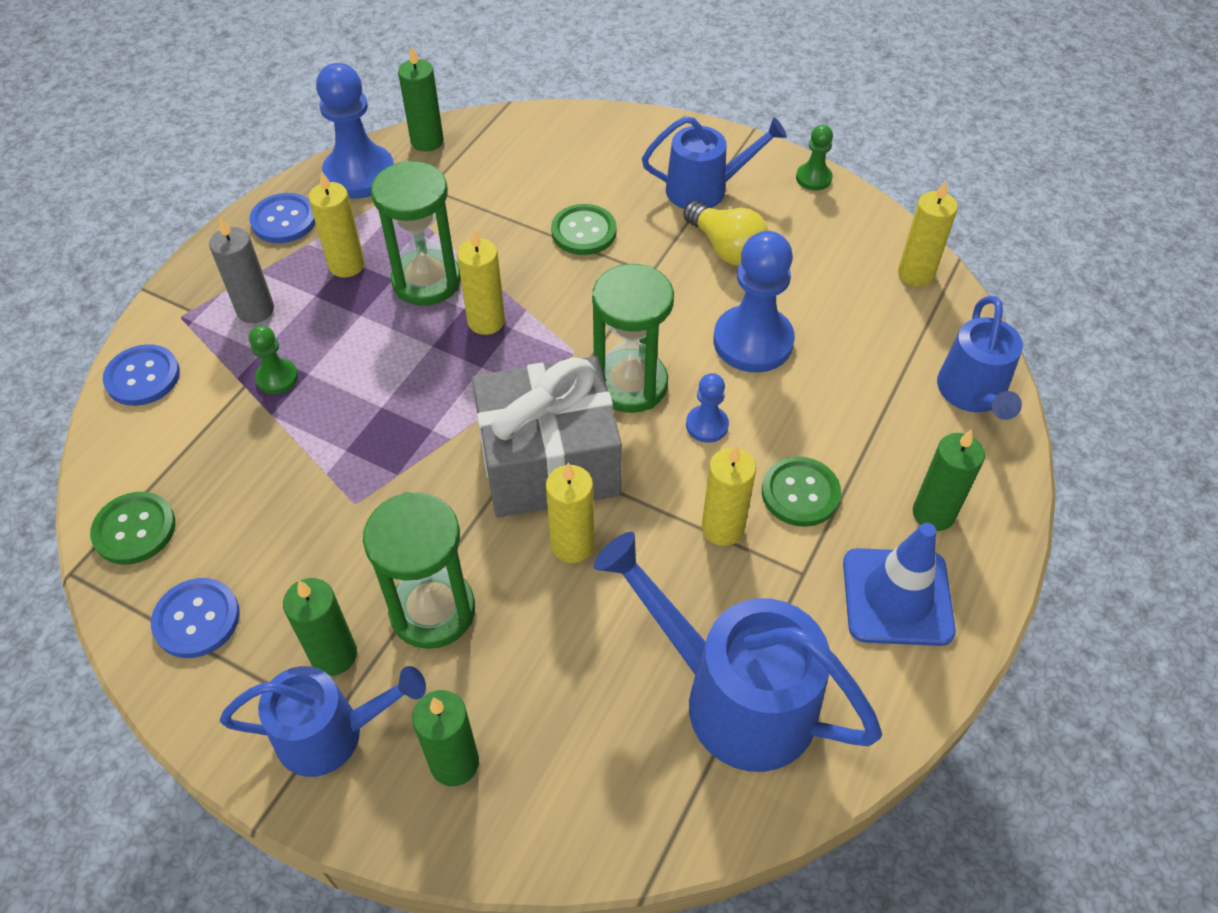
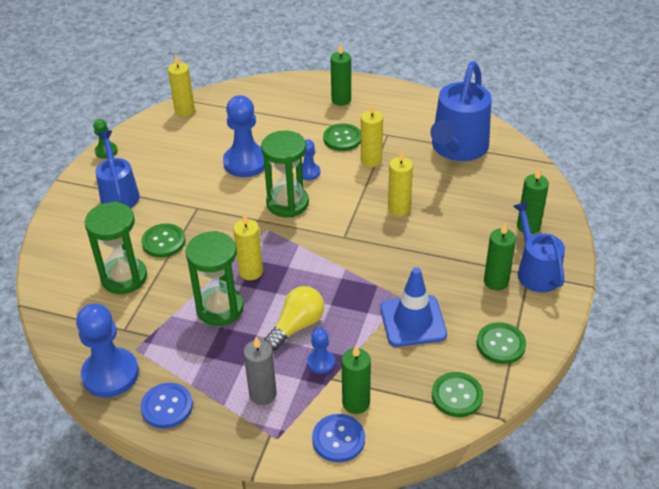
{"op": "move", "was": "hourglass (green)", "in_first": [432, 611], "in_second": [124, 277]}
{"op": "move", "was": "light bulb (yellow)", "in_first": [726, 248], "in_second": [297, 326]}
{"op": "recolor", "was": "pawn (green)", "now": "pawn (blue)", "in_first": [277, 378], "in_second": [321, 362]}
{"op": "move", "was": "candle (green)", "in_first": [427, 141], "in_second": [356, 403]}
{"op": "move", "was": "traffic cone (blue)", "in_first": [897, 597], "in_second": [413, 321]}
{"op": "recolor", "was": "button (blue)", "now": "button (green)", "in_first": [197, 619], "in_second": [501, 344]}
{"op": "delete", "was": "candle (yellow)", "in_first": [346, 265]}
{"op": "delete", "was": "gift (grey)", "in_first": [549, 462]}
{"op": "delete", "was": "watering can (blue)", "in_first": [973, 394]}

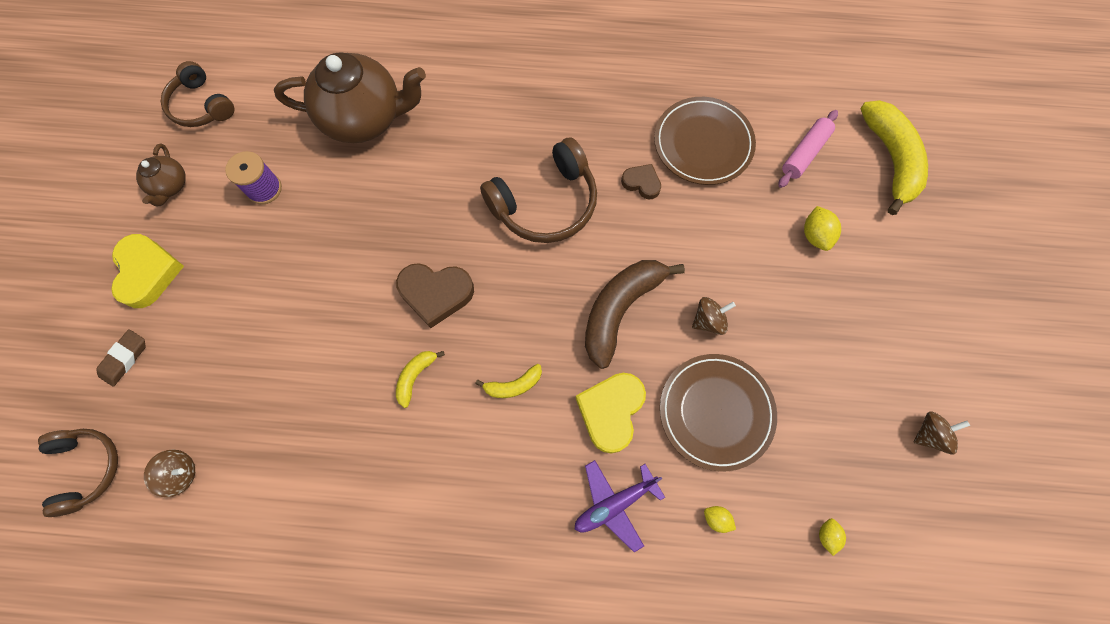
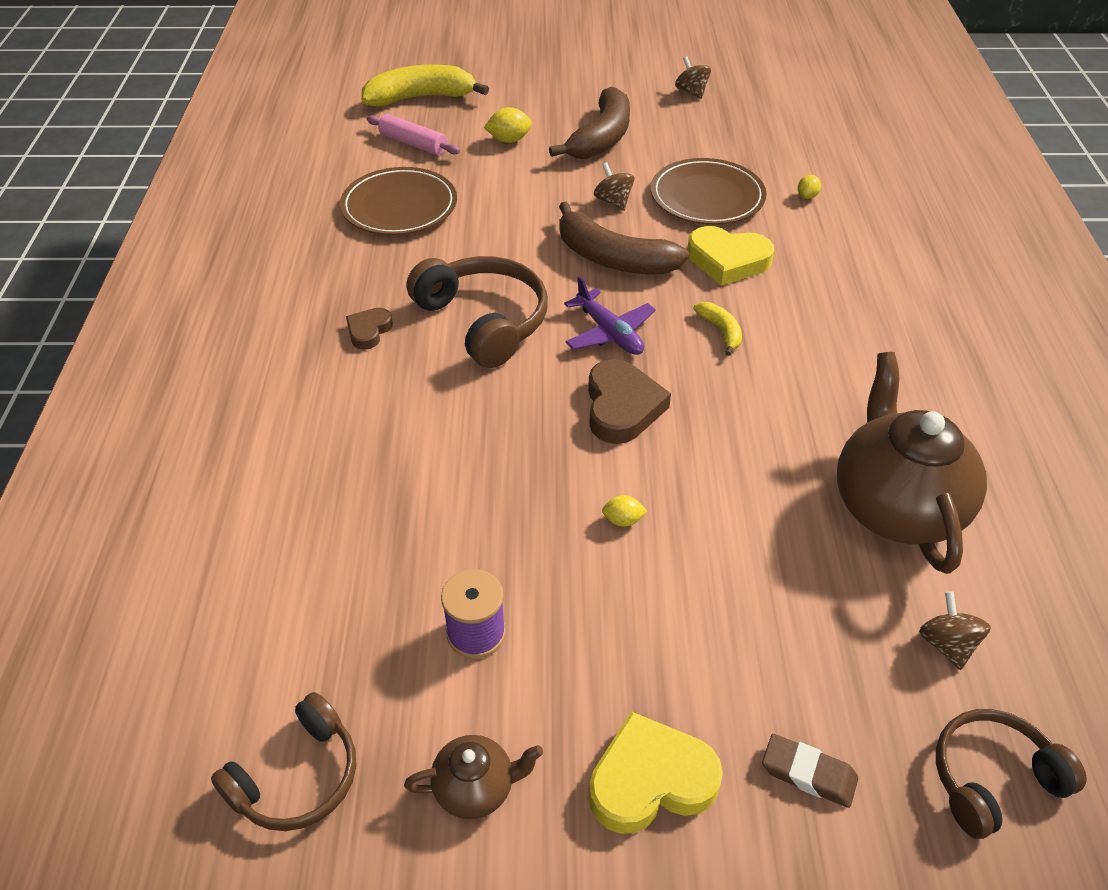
{"op": "move", "was": "heart (brown)", "in_first": [641, 183], "in_second": [369, 331]}
{"op": "insert", "now": "banana (brown)", "in_second": [601, 138]}
{"op": "move", "was": "plane (purple)", "in_first": [614, 504], "in_second": [609, 333]}
{"op": "move", "was": "lemon (yellow)", "in_first": [827, 535], "in_second": [623, 520]}
{"op": "move", "was": "teapot (brown)", "in_first": [365, 118], "in_second": [895, 506]}
{"op": "delete", "was": "banana (yellow)", "in_first": [415, 376]}

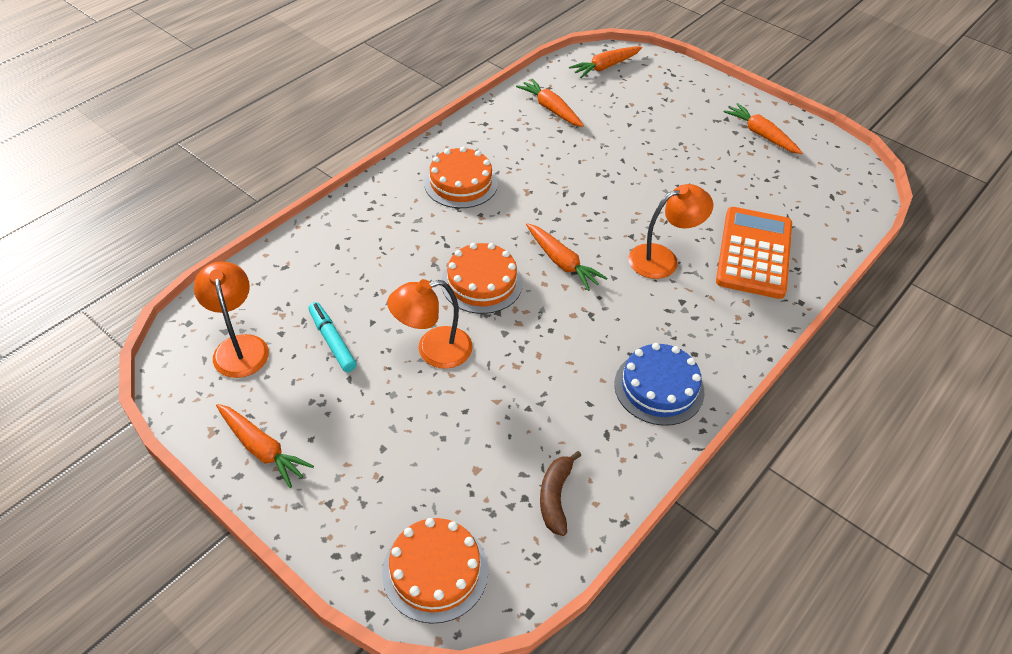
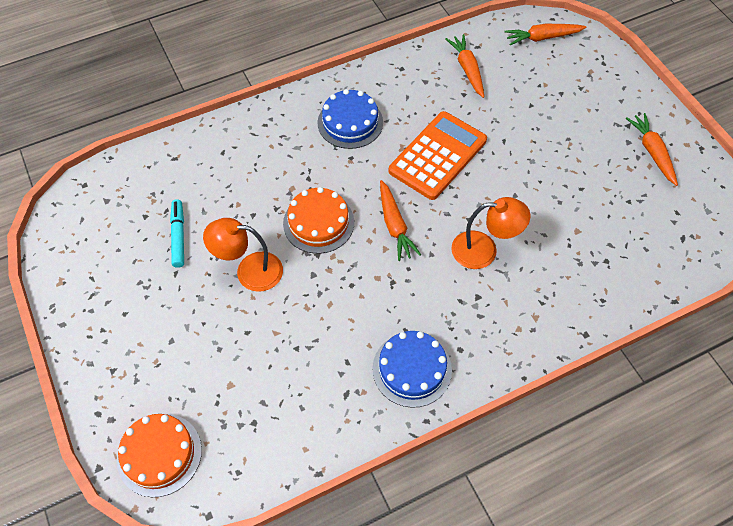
{"op": "recolor", "was": "cake (orange)", "now": "cake (blue)", "in_first": [461, 183], "in_second": [350, 122]}
{"op": "move", "was": "calculator (orange)", "in_first": [754, 253], "in_second": [438, 156]}
{"op": "delete", "was": "lamp (orange)", "in_first": [239, 346]}
{"op": "delete", "was": "carrot (orange)", "in_first": [262, 449]}
{"op": "delete", "was": "banana (brown)", "in_first": [555, 497]}

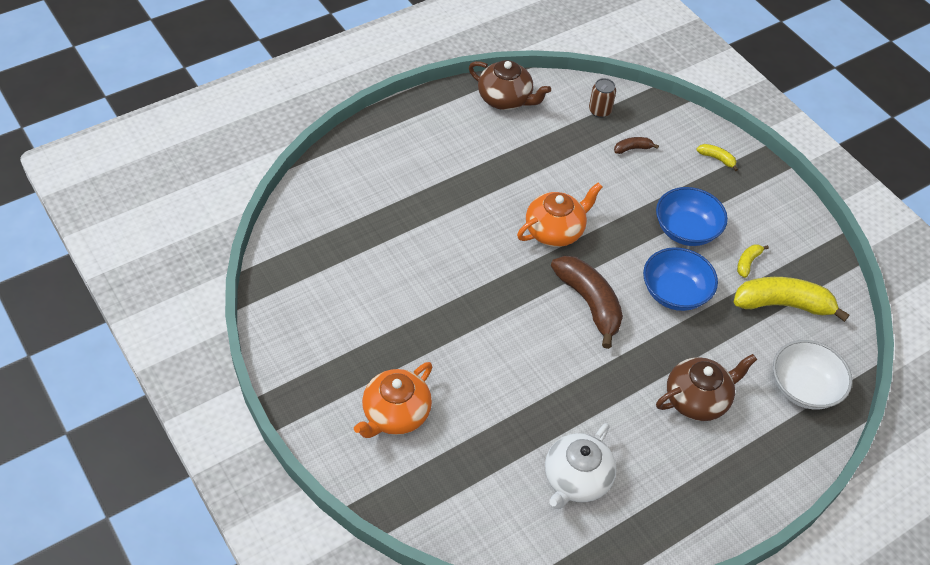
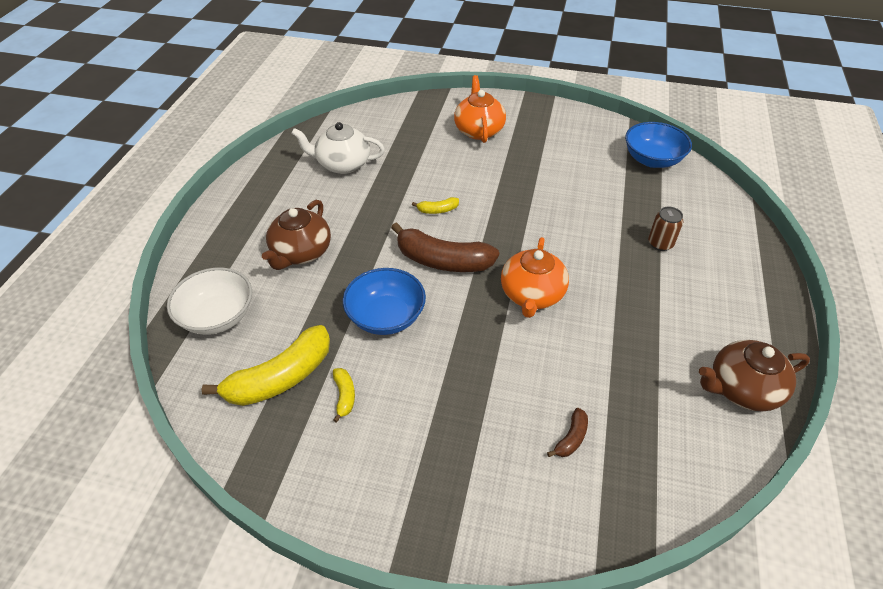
{"op": "rotate", "was": "teapot (white)", "in_first": [576, 479], "in_second": [342, 164], "clockwise": -75}
{"op": "move", "was": "banana (yellow)", "in_first": [717, 159], "in_second": [437, 210]}
{"op": "move", "was": "bowl (blue)", "in_first": [686, 230], "in_second": [652, 160]}
{"op": "move", "was": "can (brown)", "in_first": [599, 111], "in_second": [660, 243]}

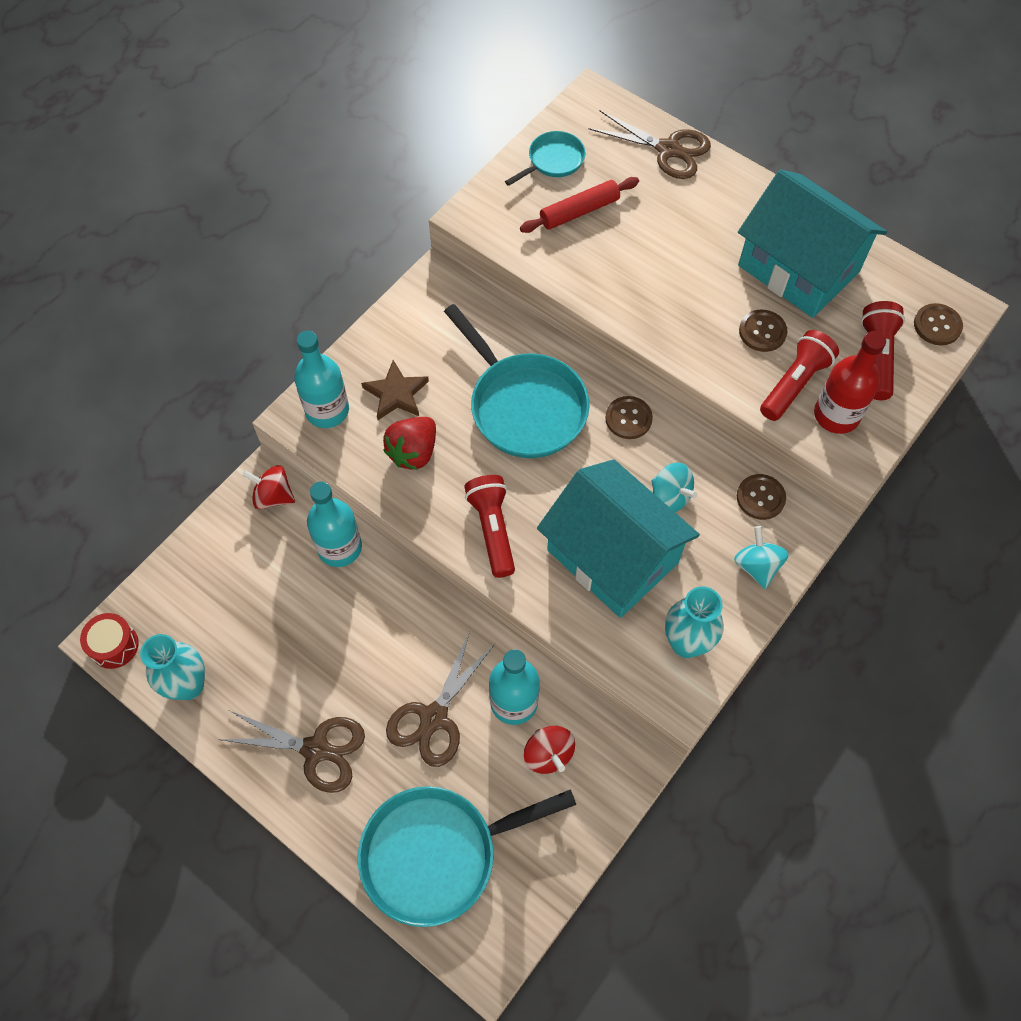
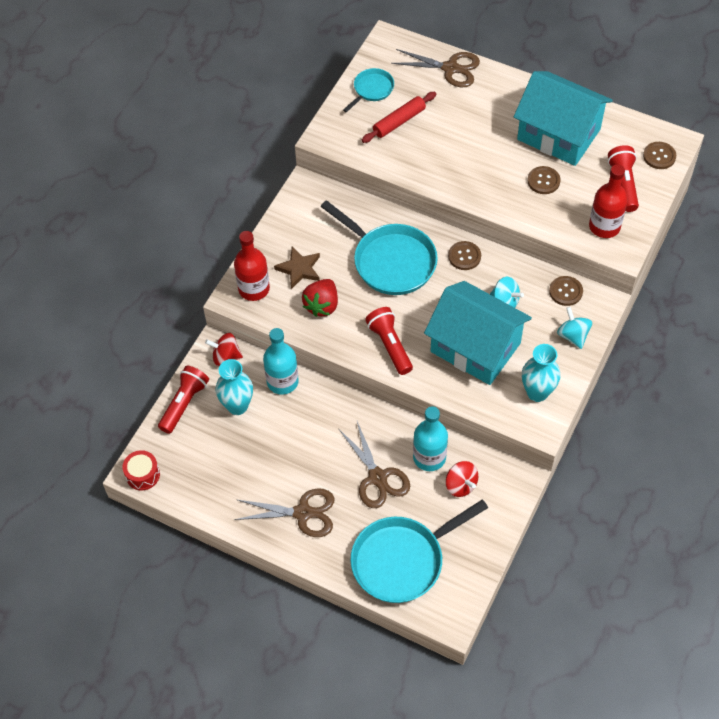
{"op": "move", "was": "flashlight (red)", "in_first": [795, 383], "in_second": [184, 403]}
{"op": "move", "was": "vase (turquoise)", "in_first": [189, 685], "in_second": [237, 406]}
{"op": "recolor", "was": "bottle (turquoise)", "now": "bottle (red)", "in_first": [327, 410], "in_second": [254, 289]}
{"op": "rotate", "was": "scissors (brown)", "in_first": [434, 718], "in_second": [377, 477], "clockwise": -45}

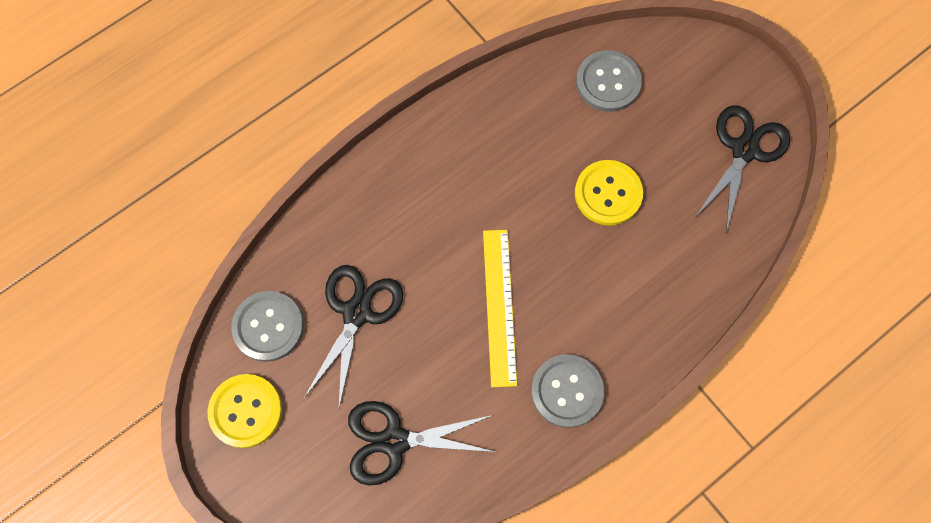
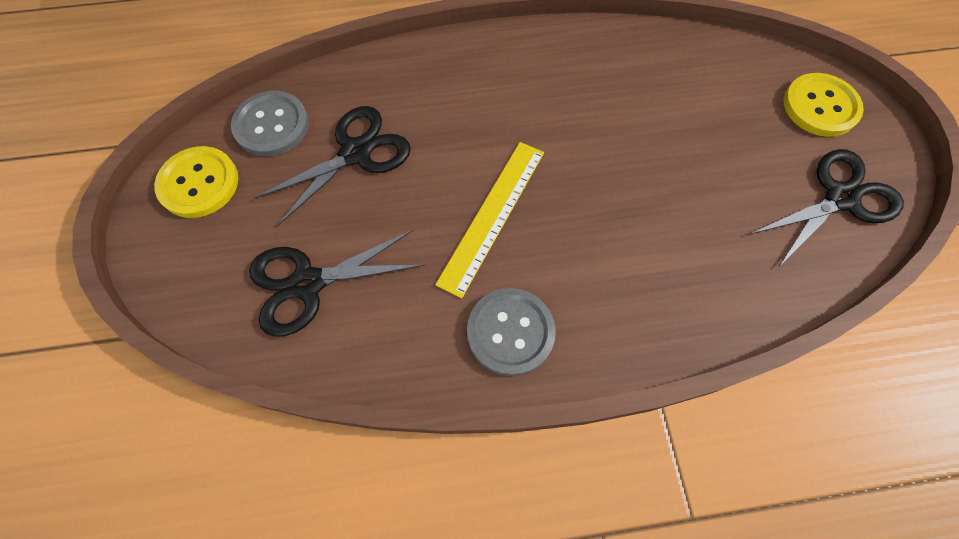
{"op": "rotate", "was": "scissors (black)", "in_first": [394, 441], "in_second": [308, 283], "clockwise": -45}
{"op": "move", "was": "button (yellow)", "in_first": [608, 194], "in_second": [820, 106]}
{"op": "delete", "was": "button (grey)", "in_first": [608, 82]}

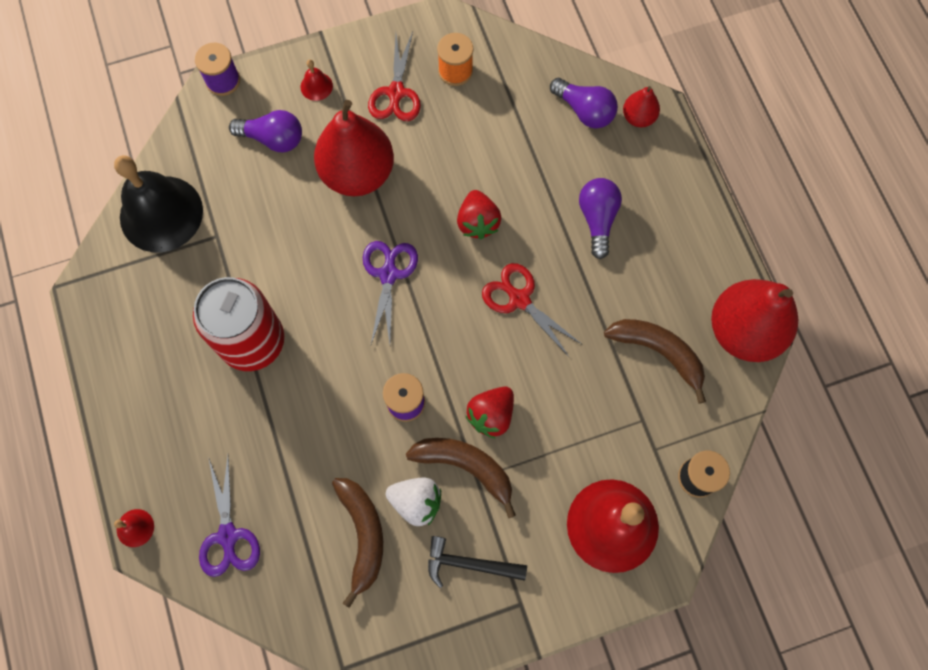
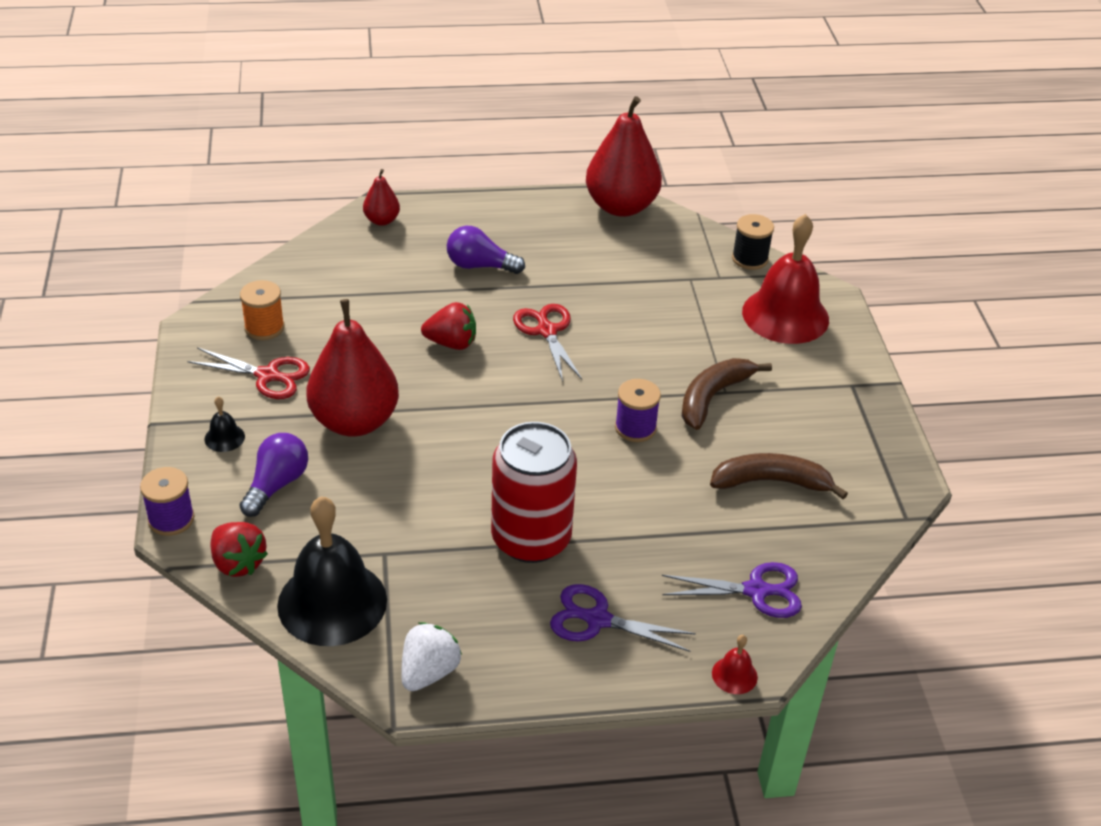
{"op": "recolor", "was": "bell (red)", "now": "bell (black)", "in_first": [316, 86], "in_second": [224, 437]}
{"op": "move", "was": "strawberry (red)", "in_first": [491, 415], "in_second": [238, 563]}
{"op": "move", "was": "strawberry (white)", "in_first": [416, 502], "in_second": [429, 672]}
{"op": "rotate", "was": "scissors (red)", "in_first": [519, 299], "in_second": [546, 331], "clockwise": 105}
{"op": "move", "was": "scissors (purple)", "in_first": [388, 274], "in_second": [597, 619]}
{"op": "delete", "was": "hammer (black)", "in_first": [469, 564]}
{"op": "delete", "was": "light bulb (purple)", "in_first": [584, 111]}
{"op": "delete", "was": "banana (brown)", "in_first": [659, 352]}

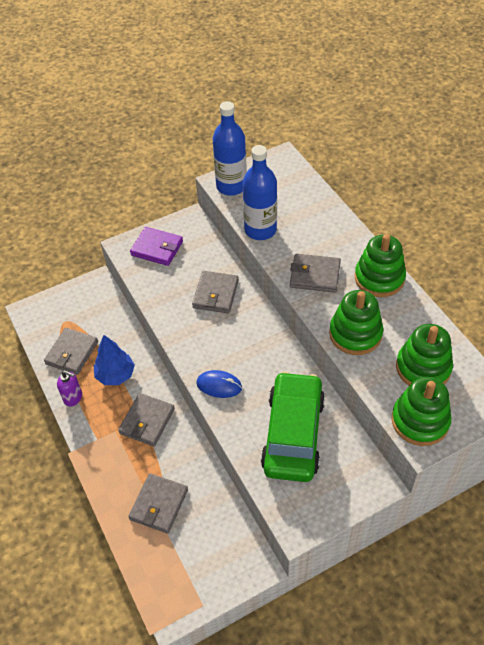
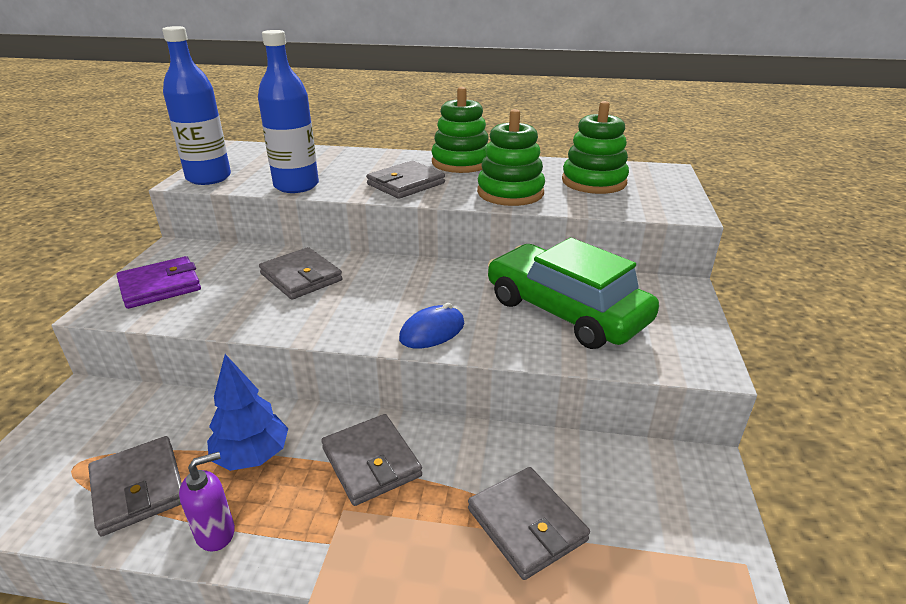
{"op": "delete", "was": "stacking toy (green)", "in_first": [420, 421]}

